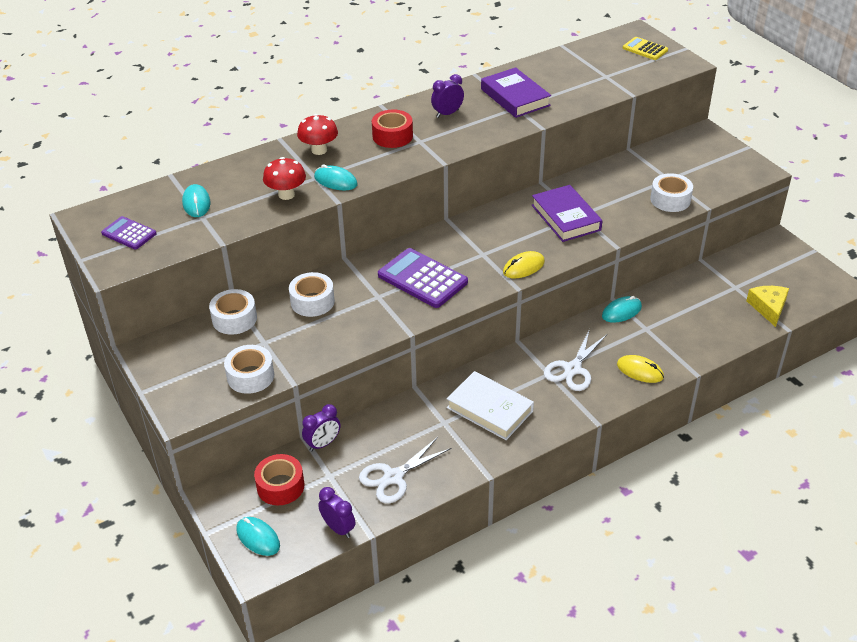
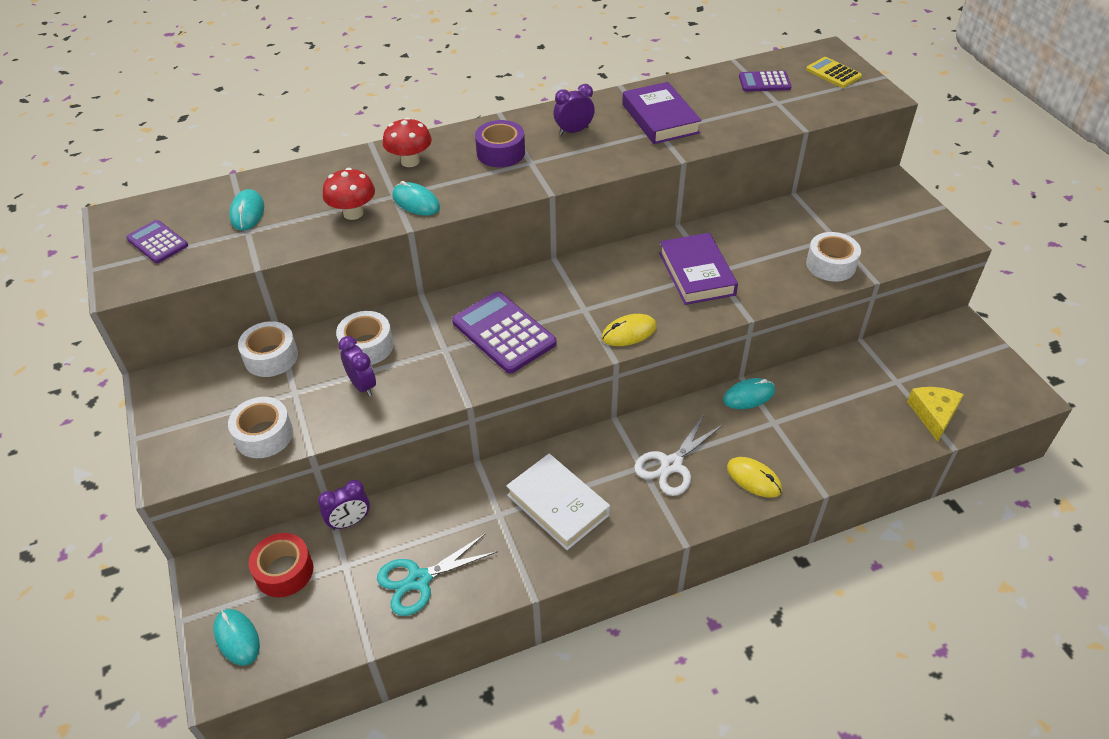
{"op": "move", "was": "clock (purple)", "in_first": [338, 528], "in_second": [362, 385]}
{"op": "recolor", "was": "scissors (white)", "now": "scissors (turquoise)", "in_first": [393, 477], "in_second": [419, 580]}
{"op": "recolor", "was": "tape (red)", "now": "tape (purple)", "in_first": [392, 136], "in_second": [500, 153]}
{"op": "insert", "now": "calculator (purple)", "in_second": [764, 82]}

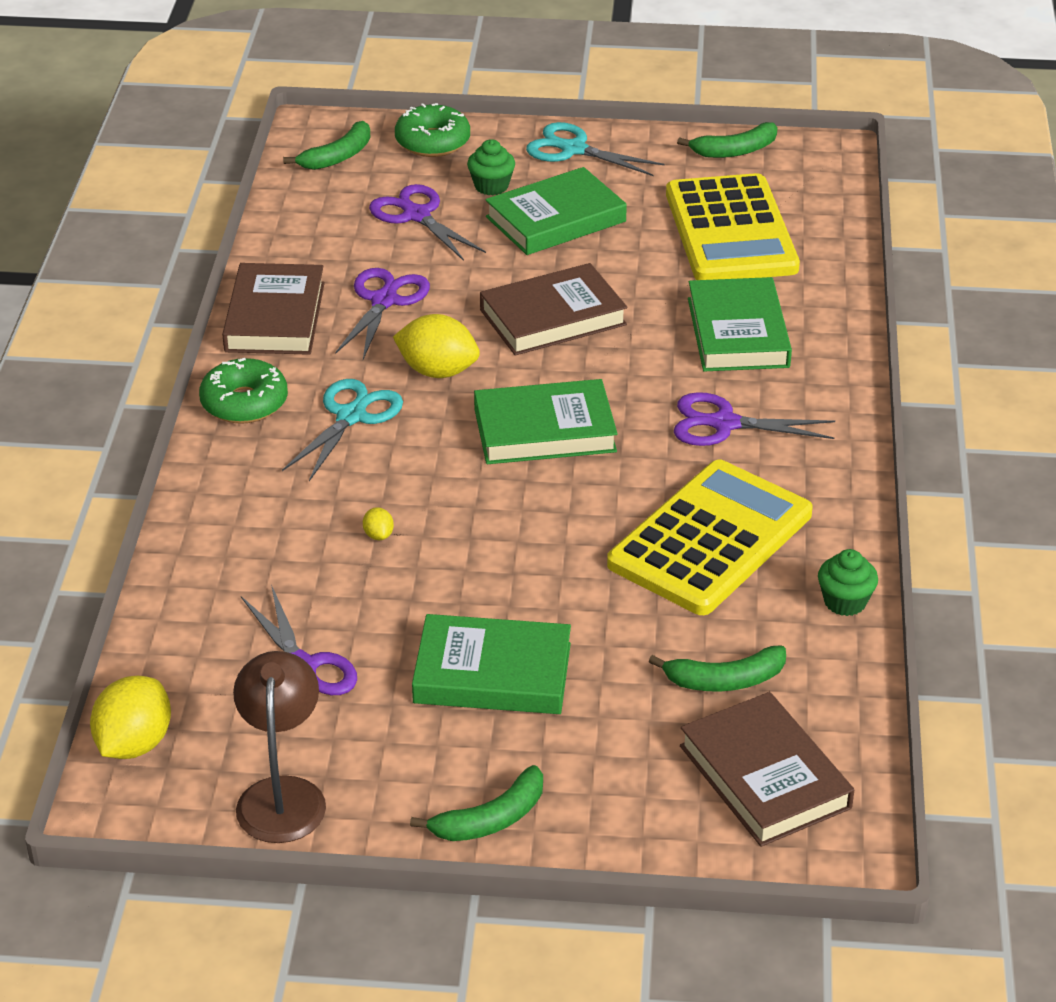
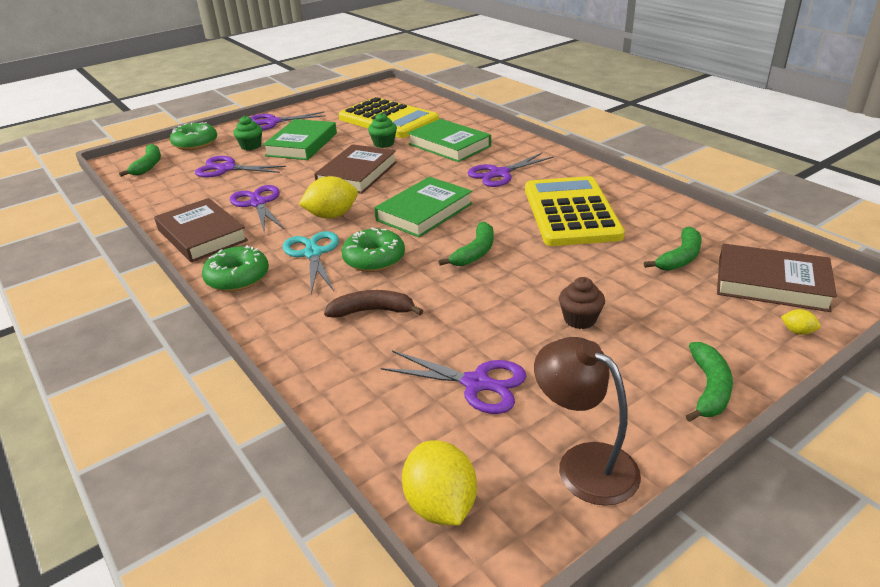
{"op": "recolor", "was": "scissors (turquoise)", "now": "scissors (purple)", "in_first": [573, 150], "in_second": [273, 122]}
{"op": "insert", "now": "banana (brown)", "in_second": [372, 311]}
{"op": "insert", "now": "donut (green)", "in_second": [374, 259]}
{"op": "move", "was": "cupcake (green)", "in_first": [845, 602], "in_second": [383, 143]}
{"op": "move", "was": "banana (green)", "in_first": [735, 151], "in_second": [475, 252]}
{"op": "replace", "was": "book (green)", "now": "cupcake (brown)", "in_first": [492, 673], "in_second": [580, 319]}
{"op": "move", "was": "lemon (yellow)", "in_first": [378, 535], "in_second": [797, 331]}

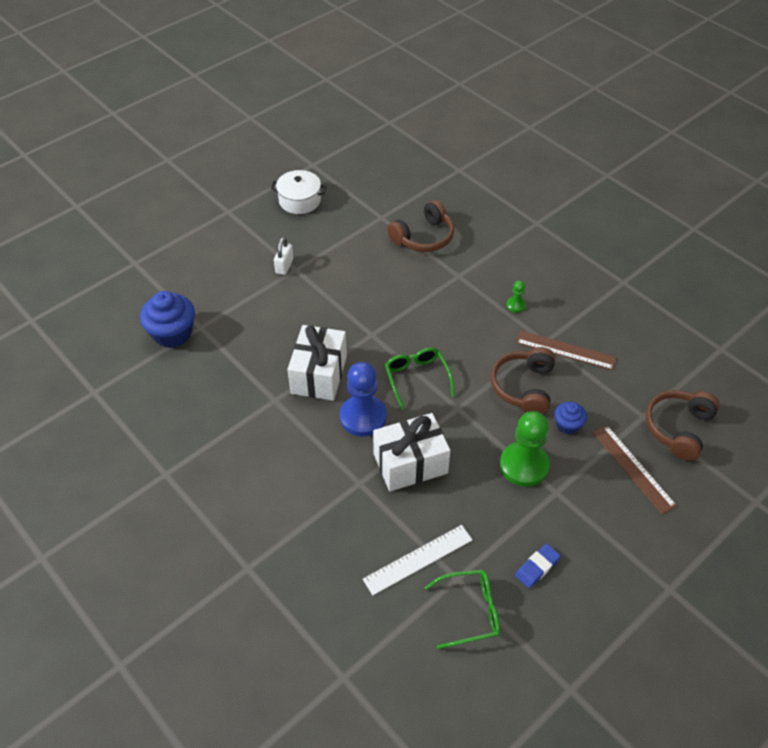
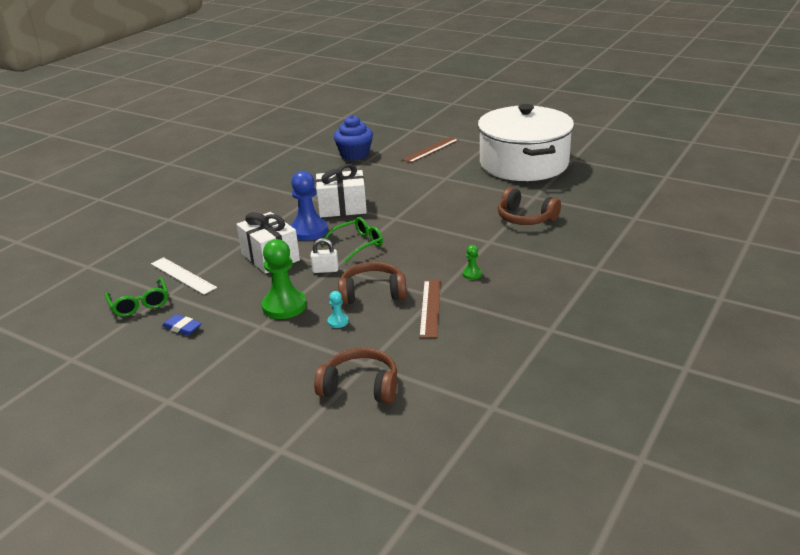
{"op": "move", "was": "padlock (white)", "in_first": [284, 266], "in_second": [325, 270]}
{"op": "replace", "was": "cupcake (blue)", "now": "pawn (turquoise)", "in_first": [568, 425], "in_second": [338, 321]}
{"op": "move", "was": "ruler (brown)", "in_first": [633, 468], "in_second": [431, 150]}
{"op": "resize", "was": "pot (white)", "in_first": [299, 200], "in_second": [524, 164], "ratio": 2.41}

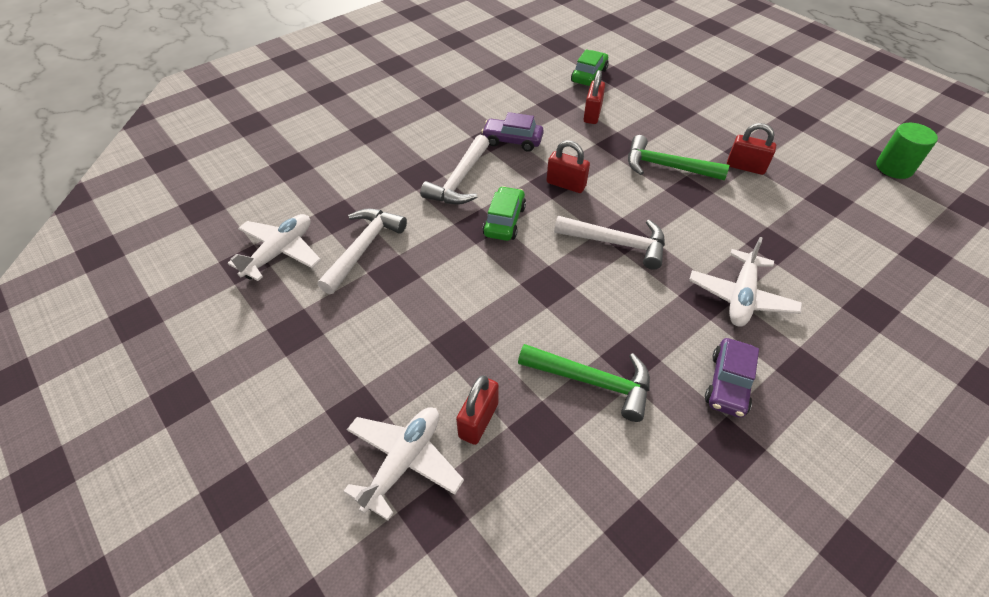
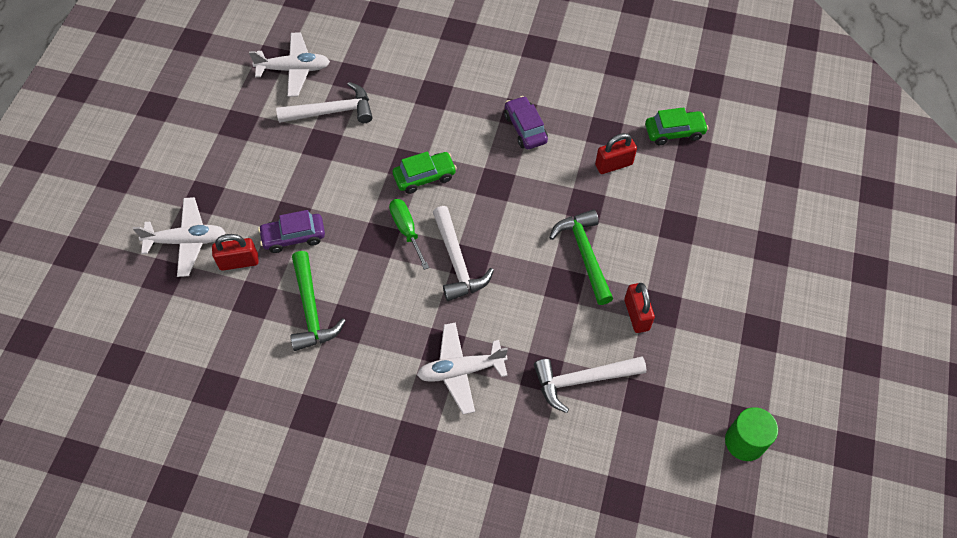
{"op": "move", "was": "car (purple)", "in_first": [728, 384], "in_second": [294, 237]}
{"op": "insert", "now": "screwdriver (green)", "in_second": [406, 230]}
{"op": "move", "was": "hammer (white)", "in_first": [459, 180], "in_second": [582, 380]}
{"op": "delete", "was": "padlock (red)", "in_first": [566, 184]}

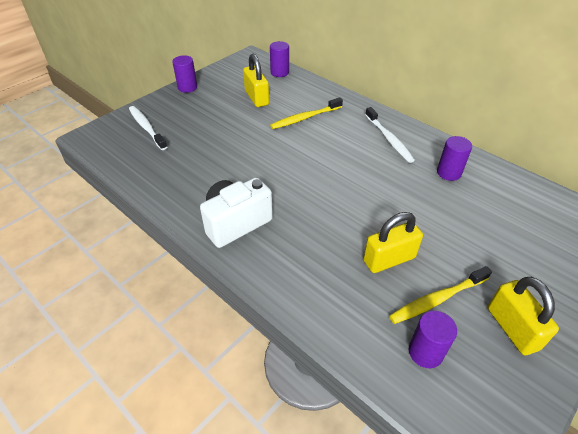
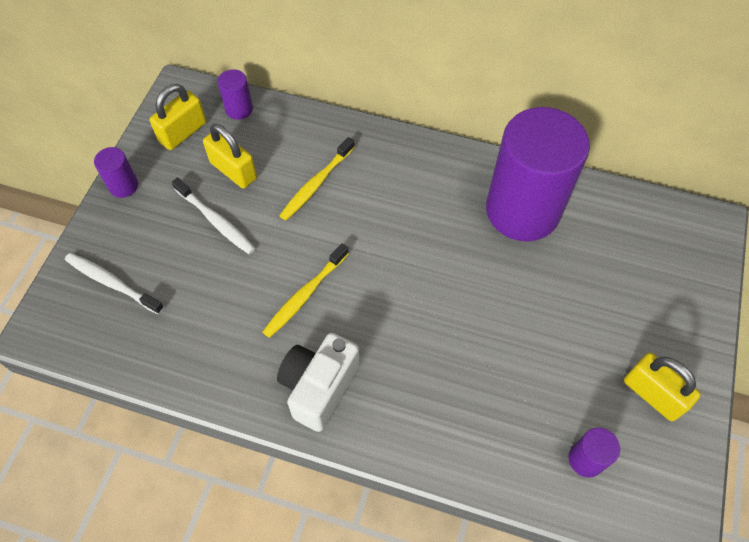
{"op": "move", "was": "padlock (yellow)", "in_first": [389, 259], "in_second": [183, 132]}
{"op": "move", "was": "toothbrush (white)", "in_first": [389, 139], "in_second": [216, 221]}
{"op": "move", "was": "toothbrush (yellow)", "in_first": [437, 299], "in_second": [305, 295]}
{"op": "resize", "was": "cylinder (purple)", "in_first": [449, 173], "in_second": [522, 210], "ratio": 2.49}

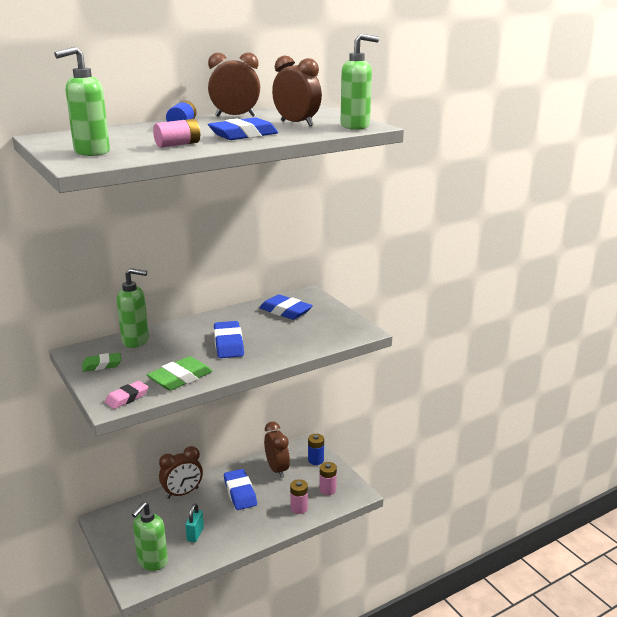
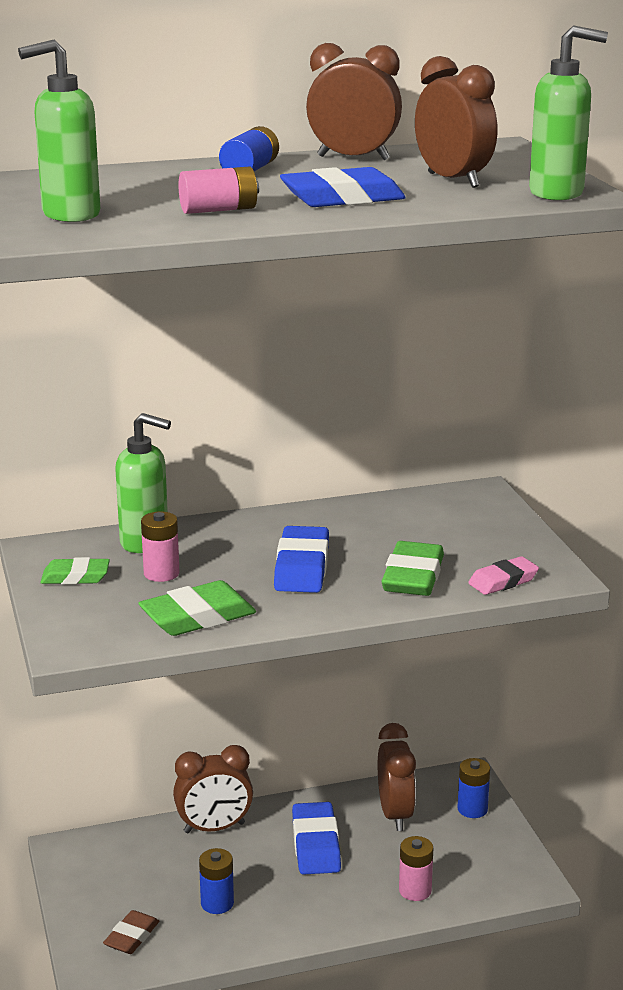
{"op": "replace", "was": "soap dispenser (green)", "now": "eraser (brown)", "in_first": [152, 562], "in_second": [132, 936]}
{"op": "move", "was": "battery (pink)", "in_first": [327, 490], "in_second": [161, 573]}
{"op": "replace", "was": "padlock (turquoise)", "now": "battery (blue)", "in_first": [195, 534], "in_second": [217, 903]}
{"op": "insert", "now": "eraser (green)", "in_second": [413, 577]}
{"op": "move", "was": "eraser (pink)", "in_first": [127, 398], "in_second": [503, 581]}
{"op": "delete", "was": "eraser (blue)", "in_first": [285, 311]}

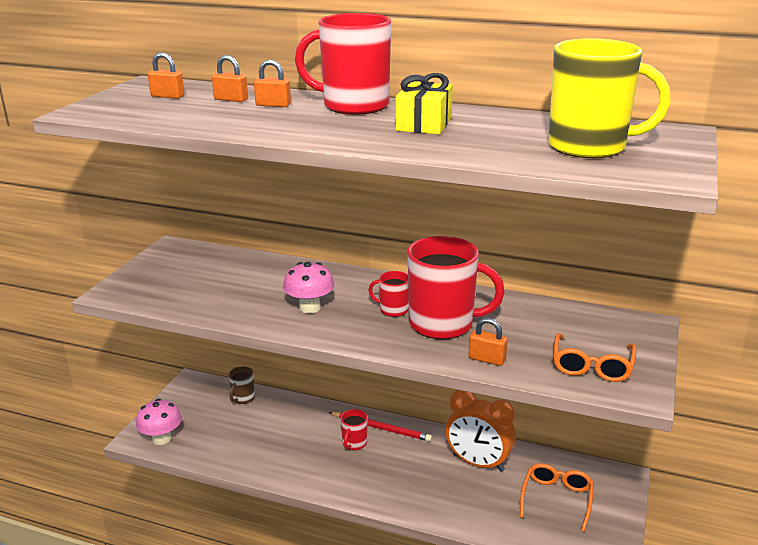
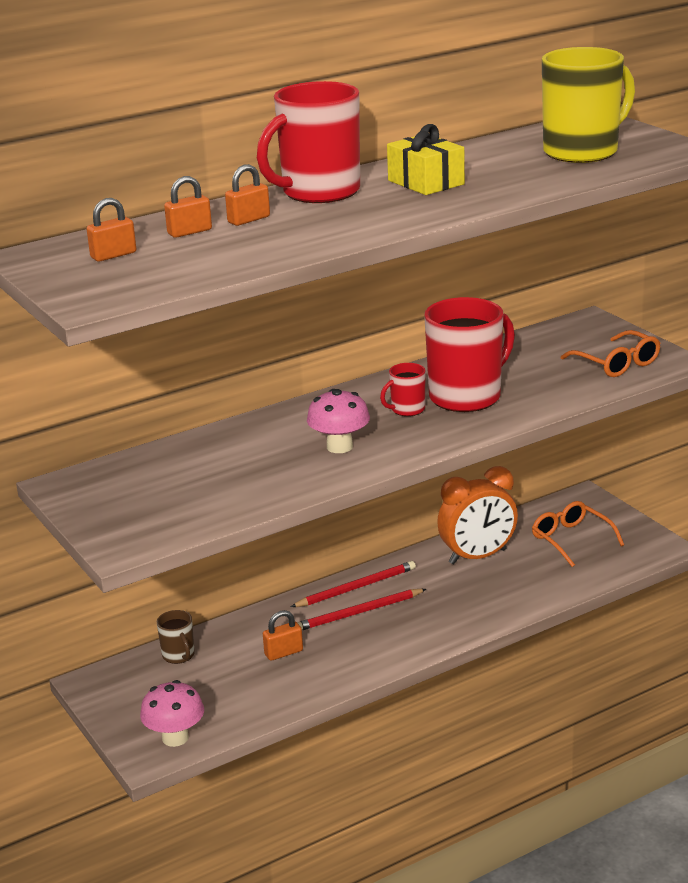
{"op": "move", "was": "padlock (orange)", "in_first": [487, 359], "in_second": [283, 653]}
{"op": "replace", "was": "mug (red)", "now": "pencil (red)", "in_first": [354, 443], "in_second": [358, 613]}

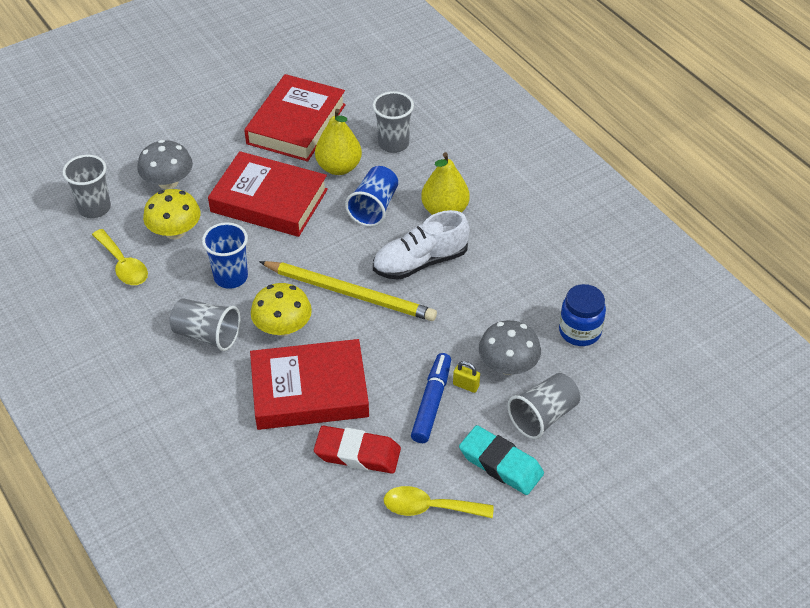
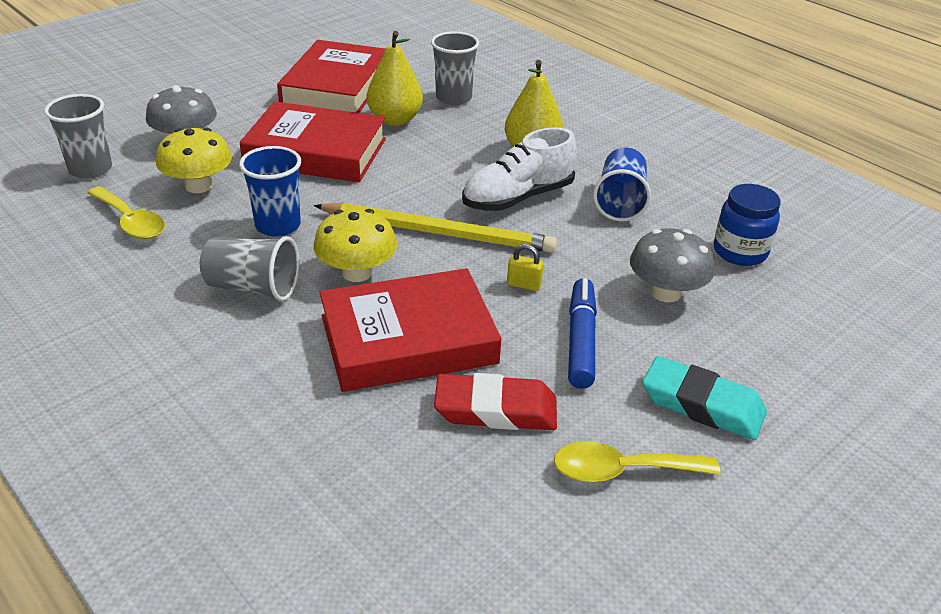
{"op": "move", "was": "padlock (yellow)", "in_first": [466, 385], "in_second": [524, 285]}
{"op": "move", "was": "cup (blue)", "in_first": [374, 207], "in_second": [620, 202]}
{"op": "delete", "was": "cup (grey)", "in_first": [543, 416]}

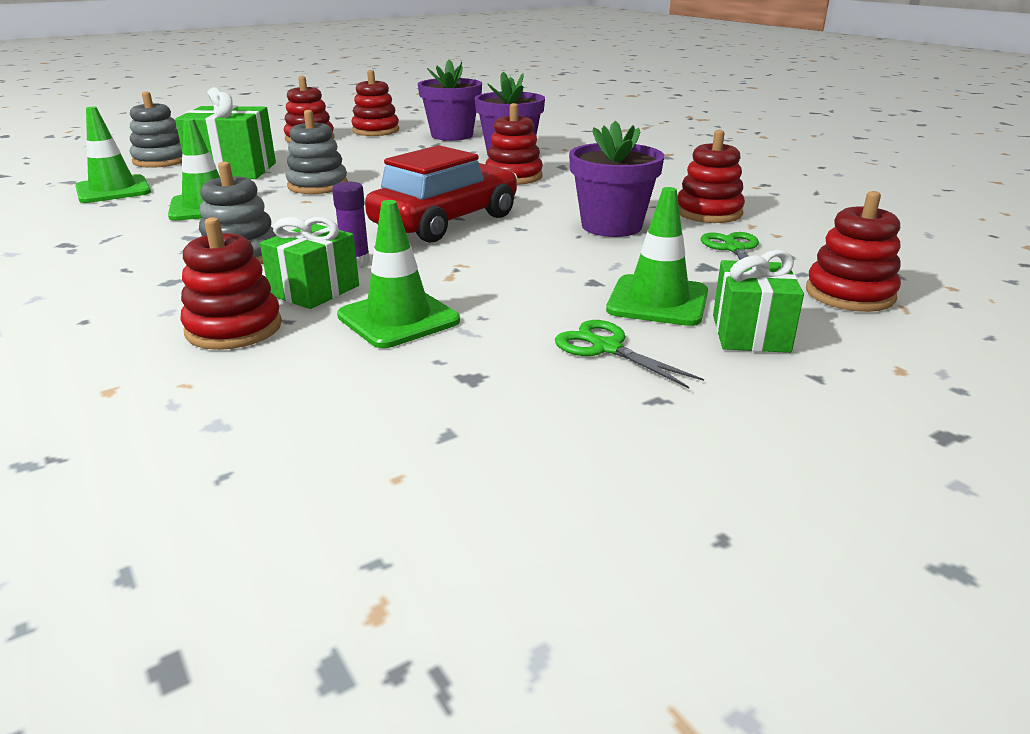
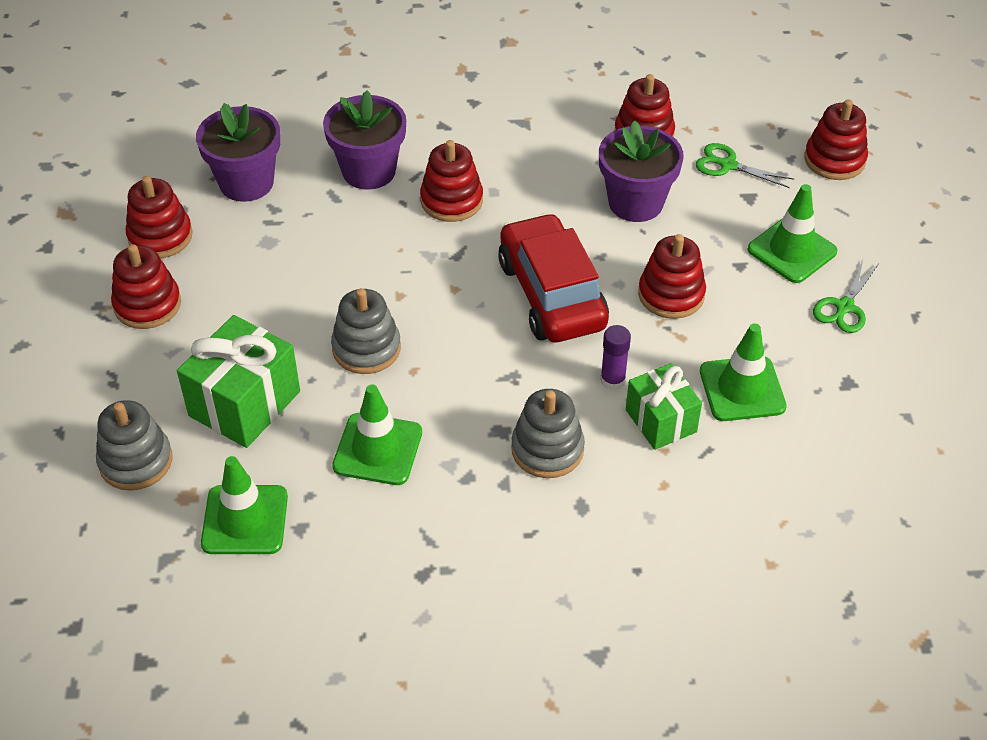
{"op": "move", "was": "stacking toy (red)", "in_first": [234, 328], "in_second": [671, 294]}
{"op": "rotate", "was": "scissors (green)", "in_first": [606, 348], "in_second": [844, 307], "clockwise": -45}
{"op": "delete", "was": "gift (green)", "in_first": [750, 333]}

